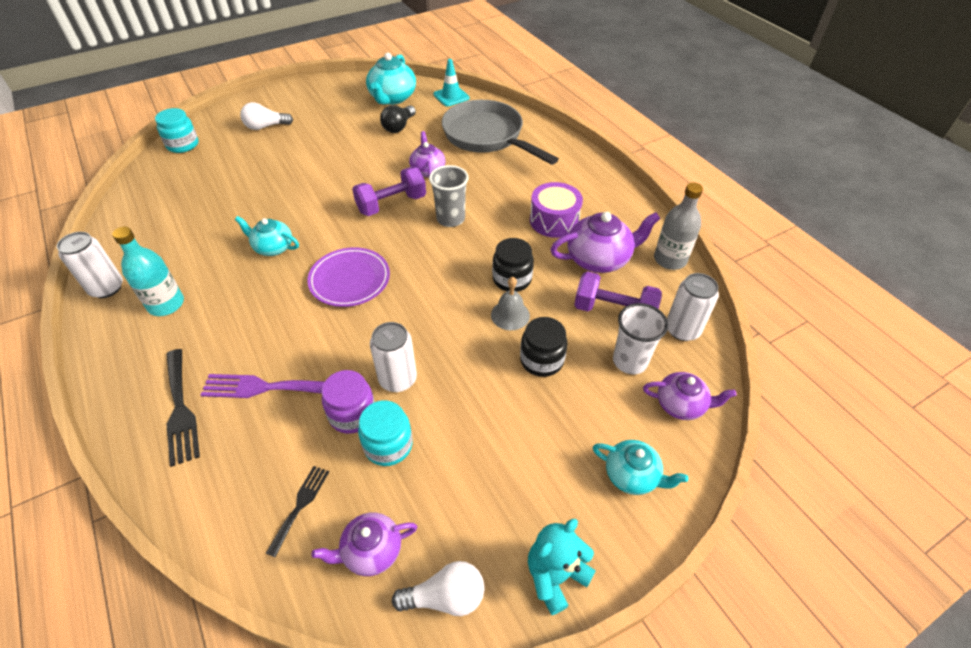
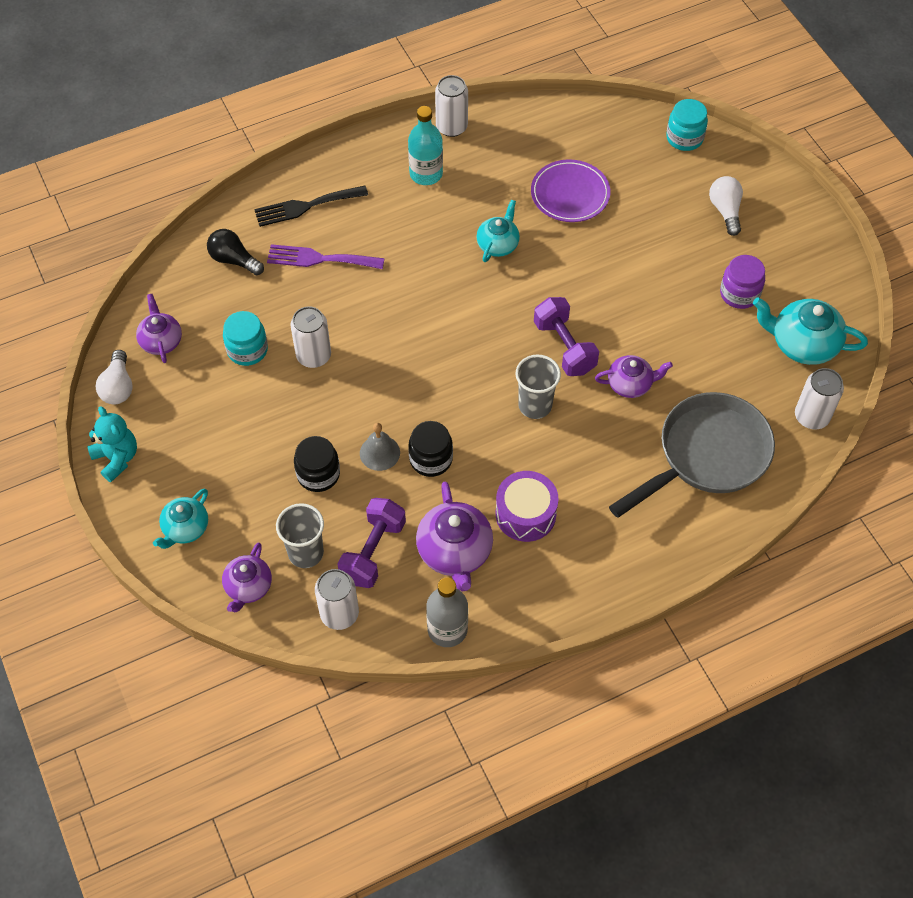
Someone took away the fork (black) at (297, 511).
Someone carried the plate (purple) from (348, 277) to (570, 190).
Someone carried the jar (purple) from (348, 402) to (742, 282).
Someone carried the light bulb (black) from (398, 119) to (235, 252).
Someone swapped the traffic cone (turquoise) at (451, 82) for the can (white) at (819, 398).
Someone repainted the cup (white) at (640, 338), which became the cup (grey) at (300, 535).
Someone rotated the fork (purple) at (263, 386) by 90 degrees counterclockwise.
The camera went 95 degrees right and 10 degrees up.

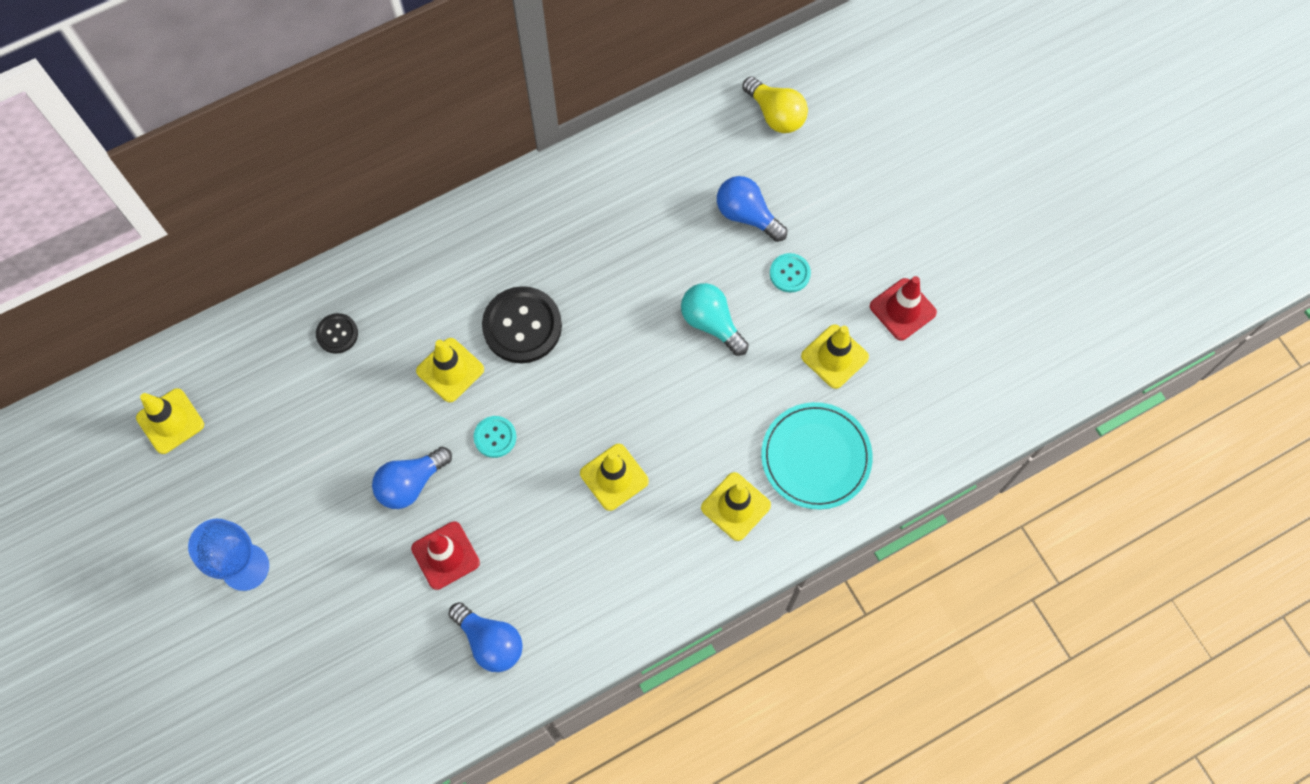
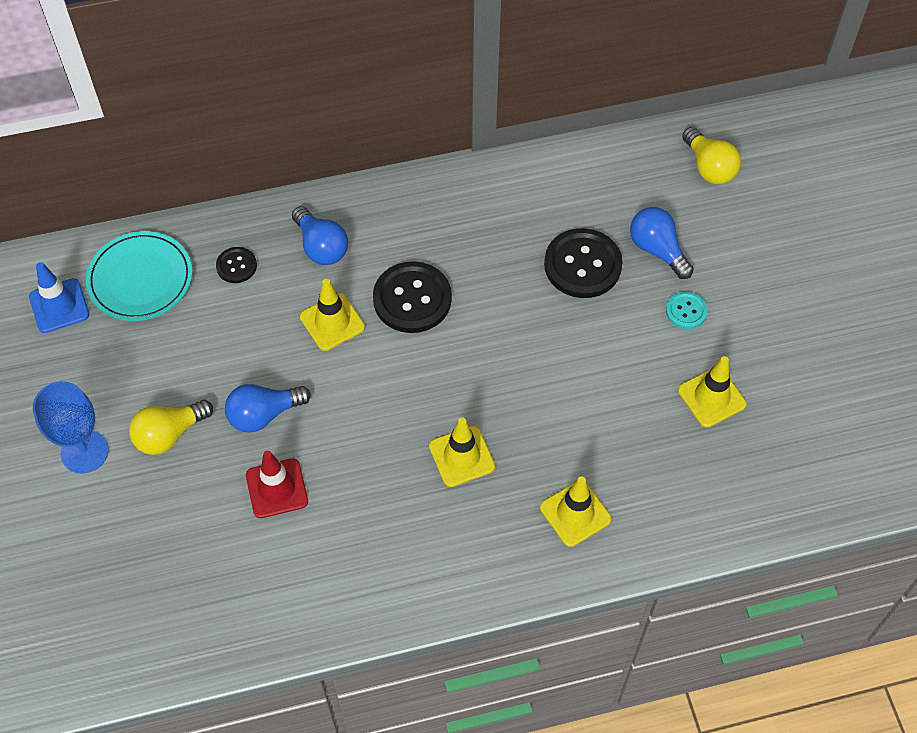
Someone took away the button (turquoise) at (494, 437).
Someone took away the light bulb (turquoise) at (715, 319).
Someone took away the traffic cone (red) at (903, 308).
Someone put down the light bulb (yellow) at (171, 427).
Someone put down the button (black) at (583, 263).
Someone carried the light bulb (blue) from (485, 637) to (320, 235).
Someone carried the plate (turquoise) from (817, 456) to (139, 276).
Someone repainted the traffic cone (yellow) at (170, 421), which became the traffic cone (blue) at (59, 297).
The camera went 15 degrees right and 10 degrees down.

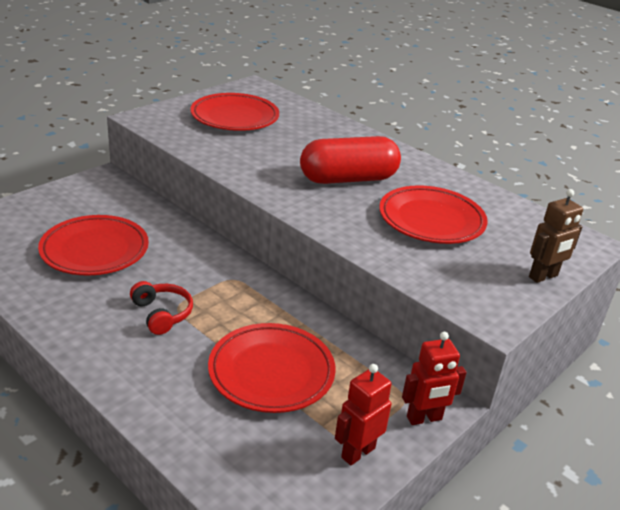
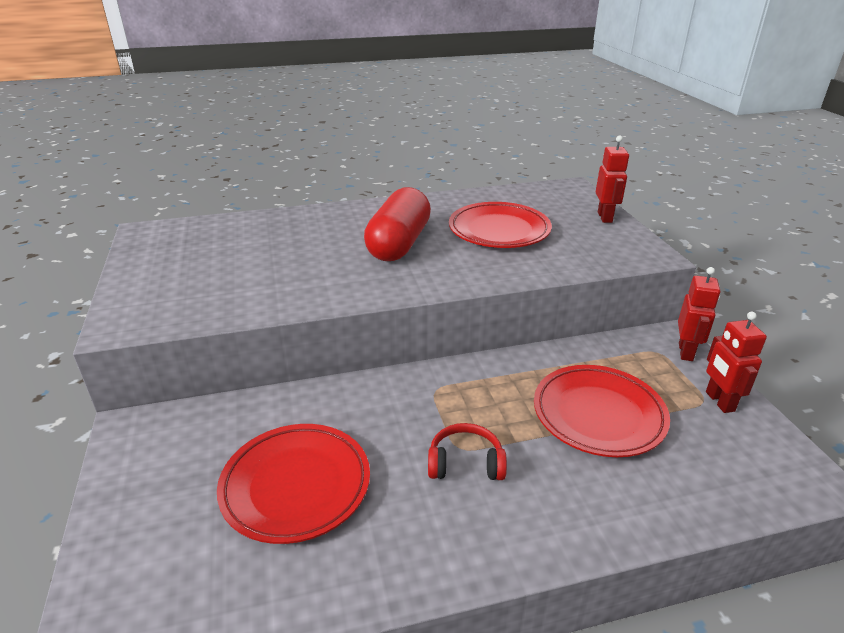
Someone took away the plate (red) at (234, 112).
Someone repainted the robot (brown) at (556, 236), which became the robot (red) at (612, 179).
The camera went 55 degrees left and 0 degrees up.

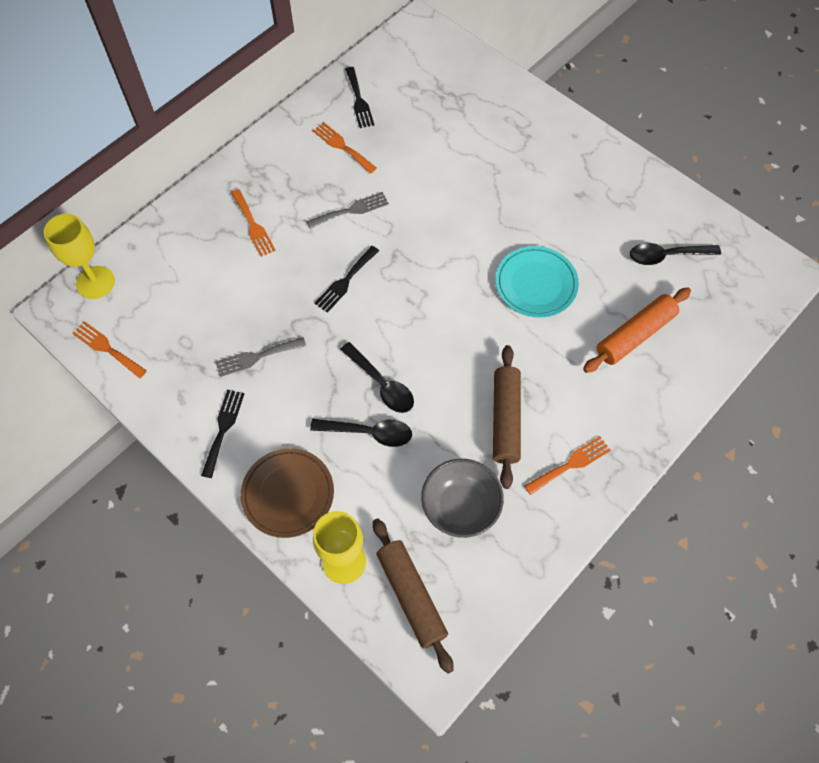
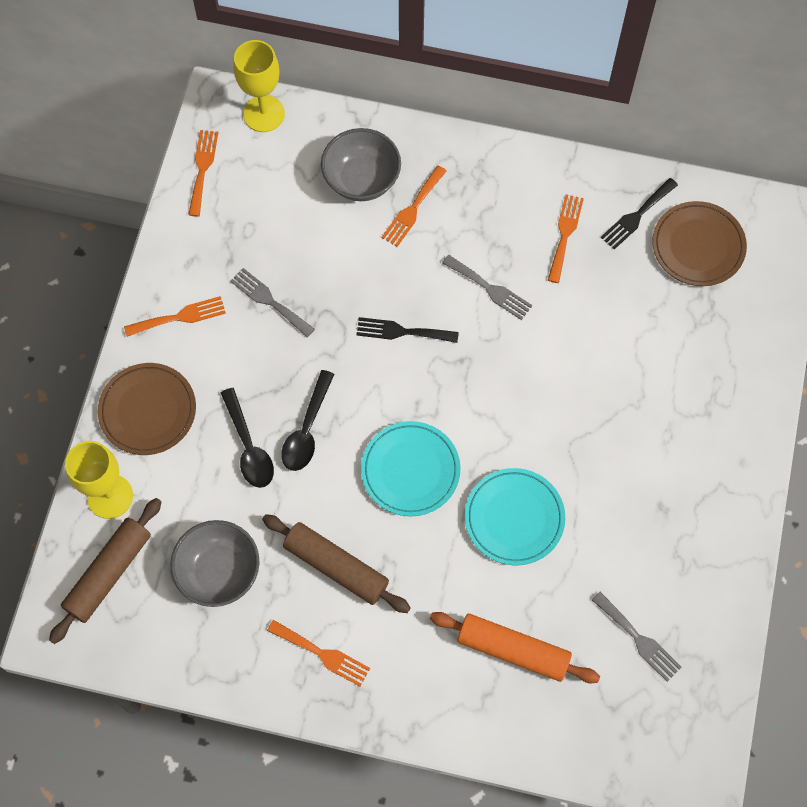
Someone put down the bowl (grey) at (361, 164).
Someone put down the plate (turquoise) at (411, 468).
Someone put down the plate (brown) at (699, 243).
Someone swapped the spoon (black) at (675, 254) for the fork (grey) at (637, 637).
Someone repainted the fork (black) at (222, 434), which became the fork (orange) at (175, 316).
Someone rotated the rolling pin (brown) at (507, 417) by 60 degrees clockwise.
The camera went 60 degrees right and 5 degrees up.

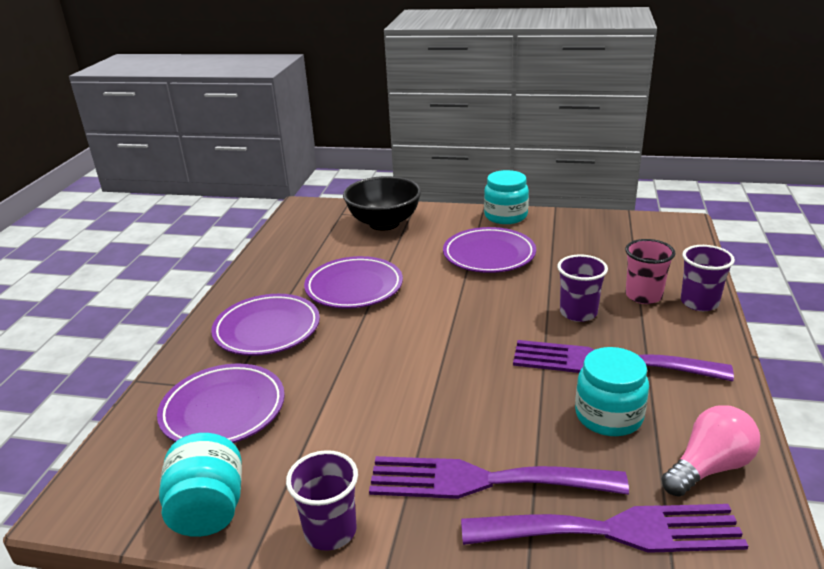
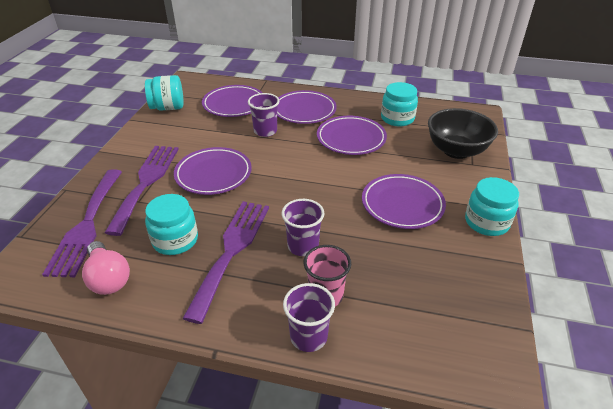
Someone put down the plate (purple) at (213, 171).
Someone put down the jar (turquoise) at (399, 104).
Someone carried the cup (purple) from (322, 500) to (264, 115).
The camera went 90 degrees right and 10 degrees up.

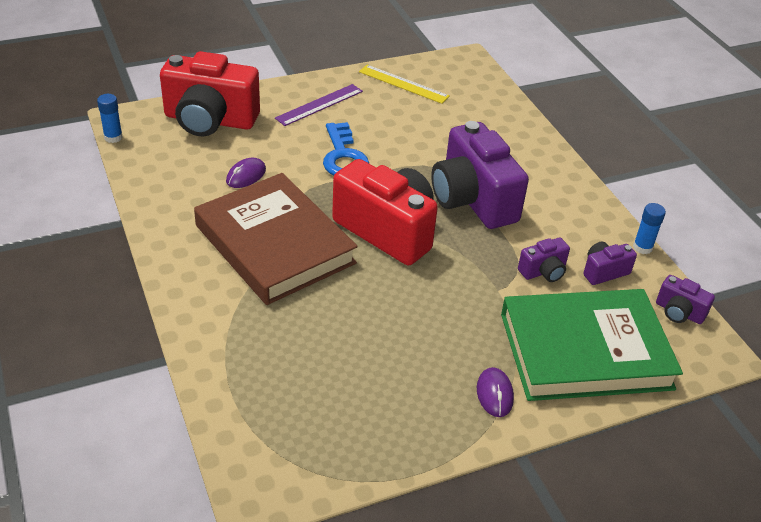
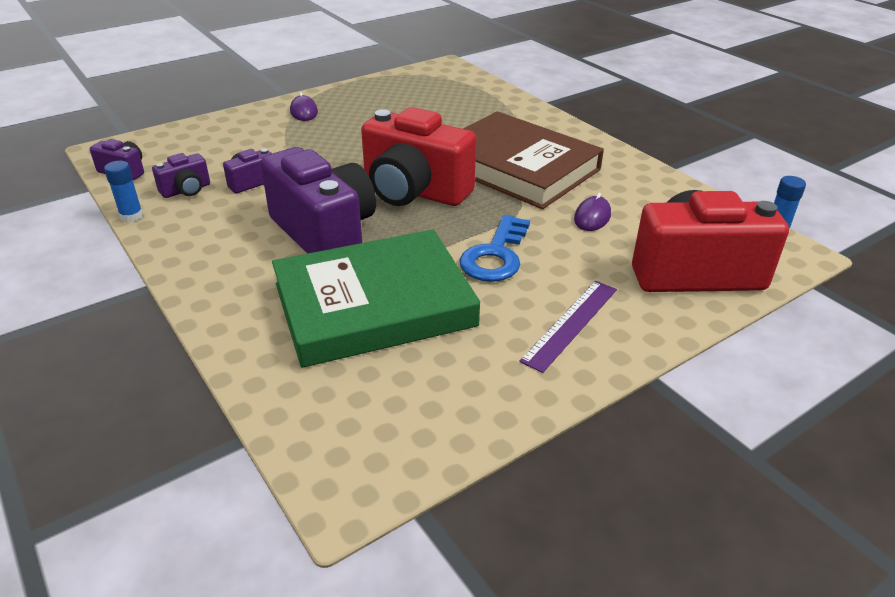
Someone took away the ruler (yellow) at (404, 84).
Someone carried the book (green) from (592, 345) to (376, 298).
Someone rotated the key (blue) at (346, 148) by 135 degrees counterclockwise.
The camera went 170 degrees right and 5 degrees down.

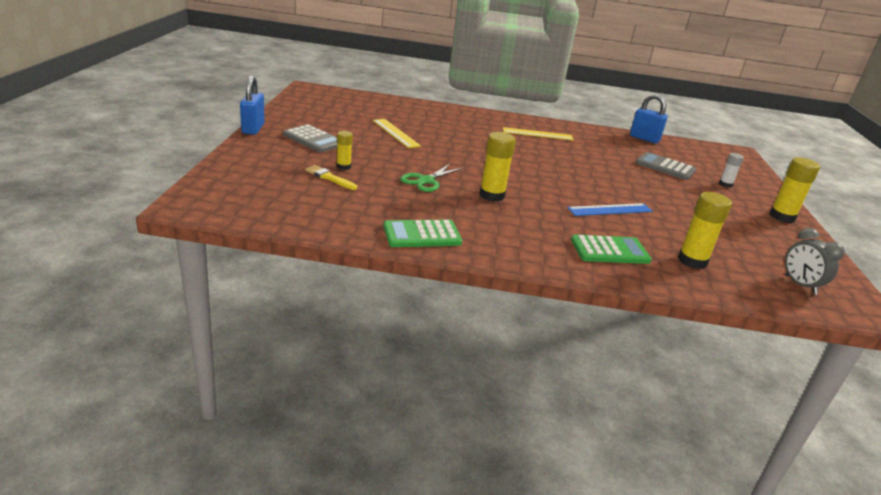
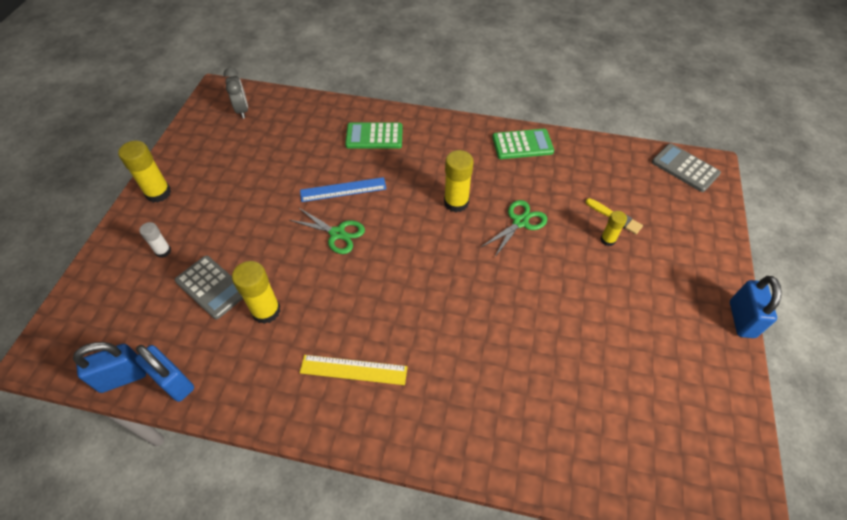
Someone took away the ruler (yellow) at (397, 133).
Someone put down the padlock (blue) at (109, 367).
Someone put down the scissors (green) at (327, 230).
Someone carried the calculator (grey) from (310, 138) to (686, 167).
Someone carried the glue stick (yellow) from (705, 230) to (256, 292).
The camera went 170 degrees left and 25 degrees up.

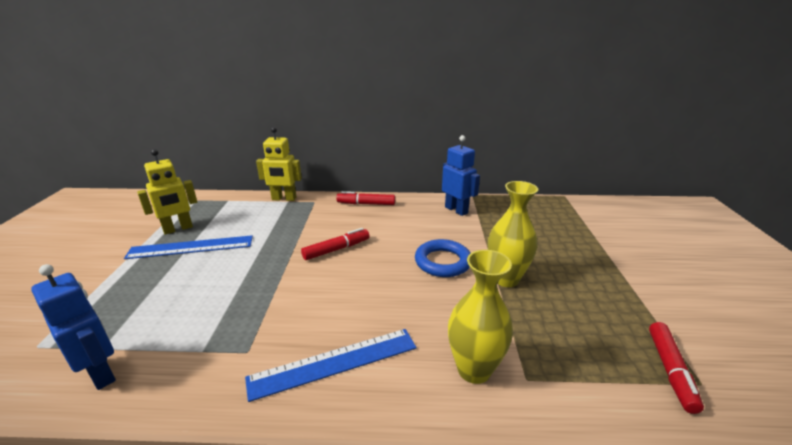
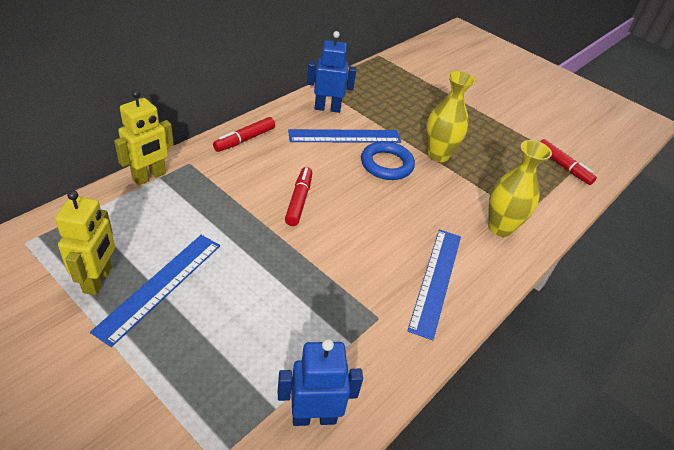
Someone put down the ruler (blue) at (344, 136).
The camera went 55 degrees left and 15 degrees up.

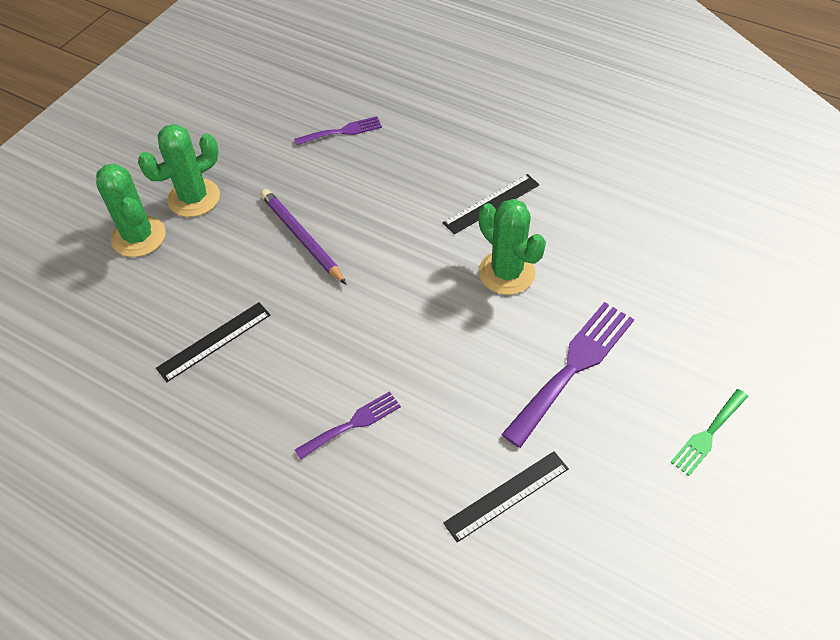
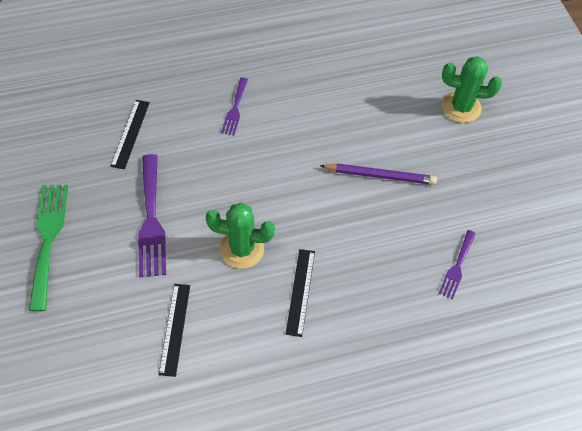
Someone took away the cactus (green) at (179, 170).
Someone carried the ruler (black) from (213, 342) to (174, 330).
Someone scaled the fork (green) at (709, 432) by 1.78.
The camera went 130 degrees right and 5 degrees up.

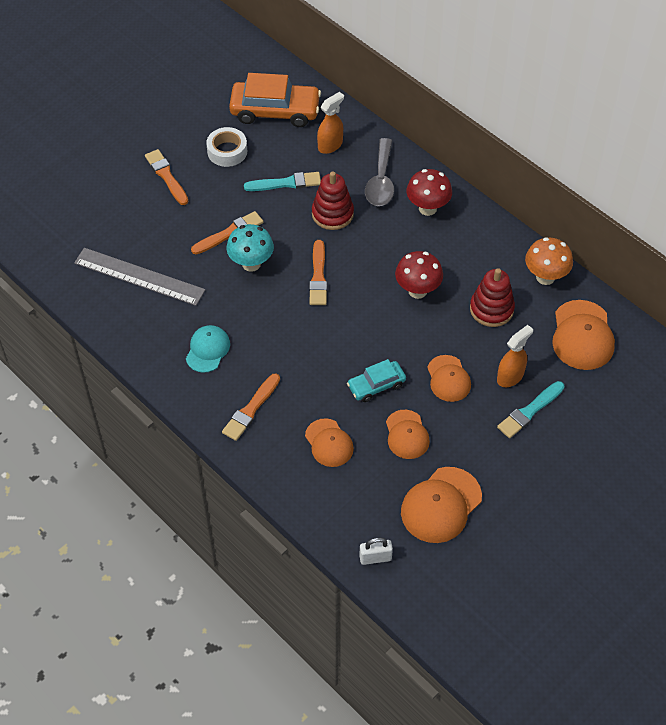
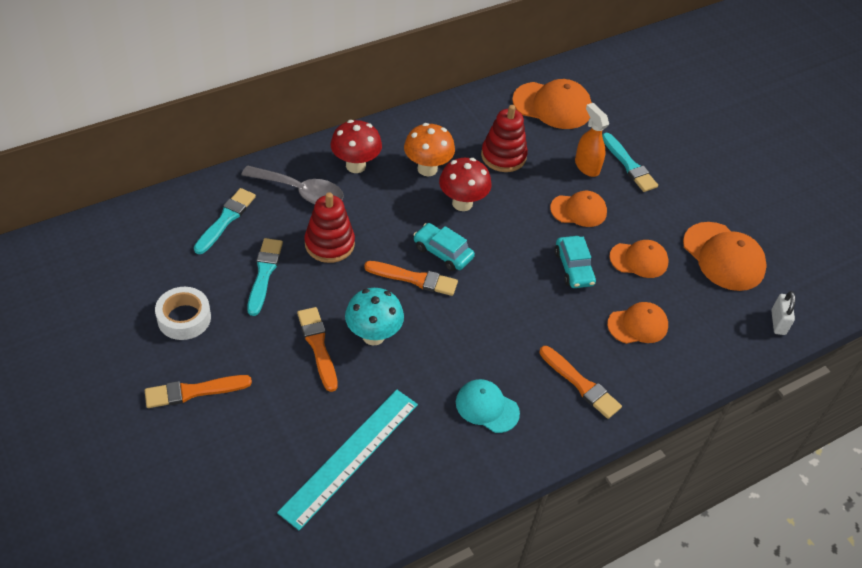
Someone took away the car (orange) at (275, 100).
Someone put down the car (turquoise) at (444, 247).
Someone carried the mushroom (orange) from (549, 261) to (429, 149).
Someone swapped the spray bottle (orange) at (330, 123) for the brush (turquoise) at (225, 221).
Someone repainted the ruler (grey) at (139, 277), which became the ruler (turquoise) at (347, 460).
The camera went 80 degrees left and 5 degrees down.

